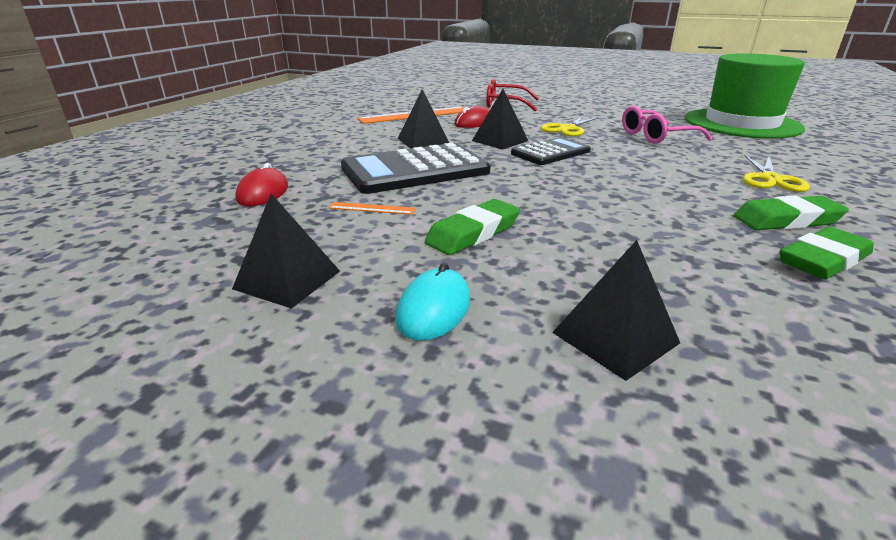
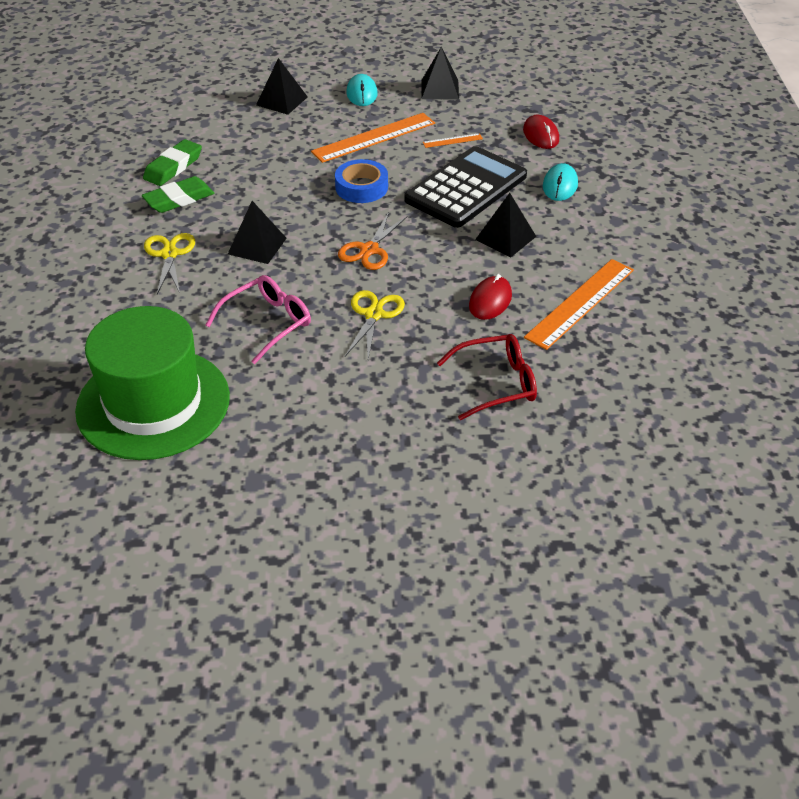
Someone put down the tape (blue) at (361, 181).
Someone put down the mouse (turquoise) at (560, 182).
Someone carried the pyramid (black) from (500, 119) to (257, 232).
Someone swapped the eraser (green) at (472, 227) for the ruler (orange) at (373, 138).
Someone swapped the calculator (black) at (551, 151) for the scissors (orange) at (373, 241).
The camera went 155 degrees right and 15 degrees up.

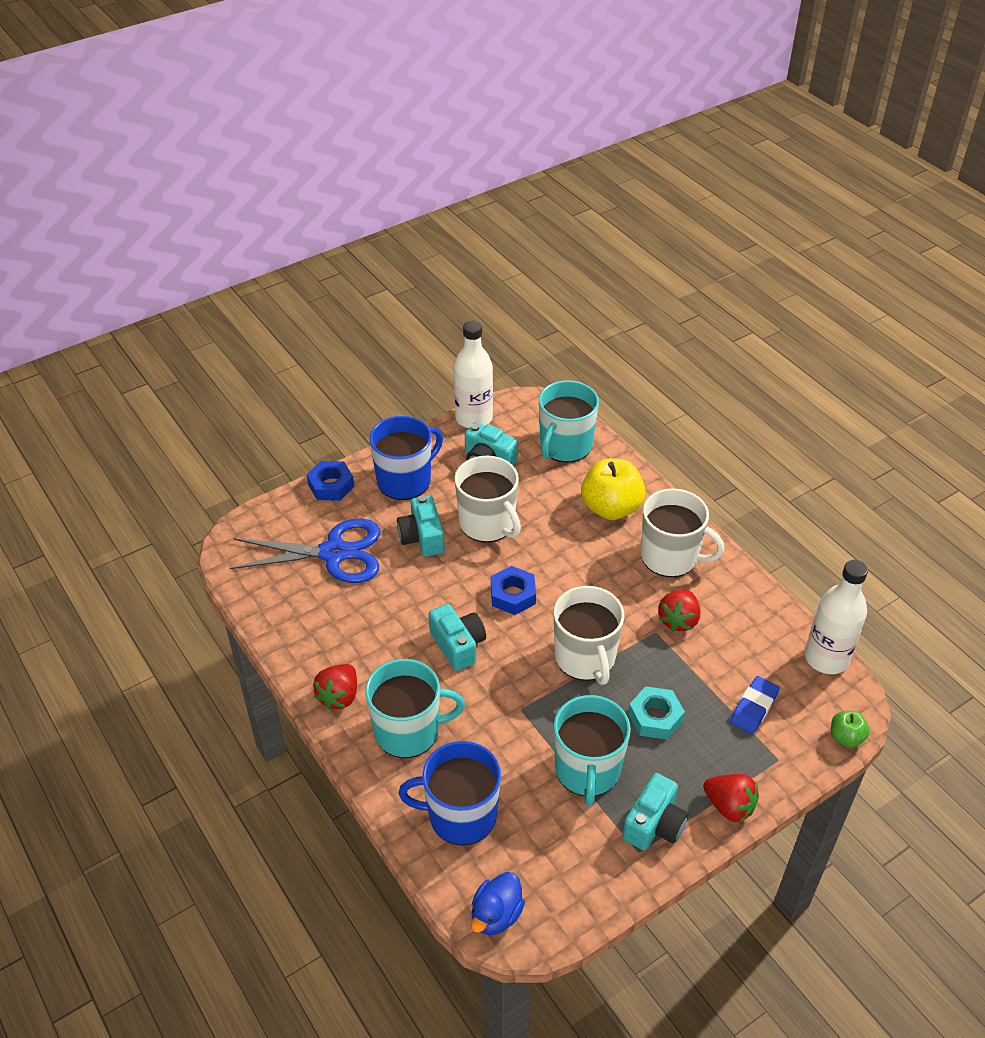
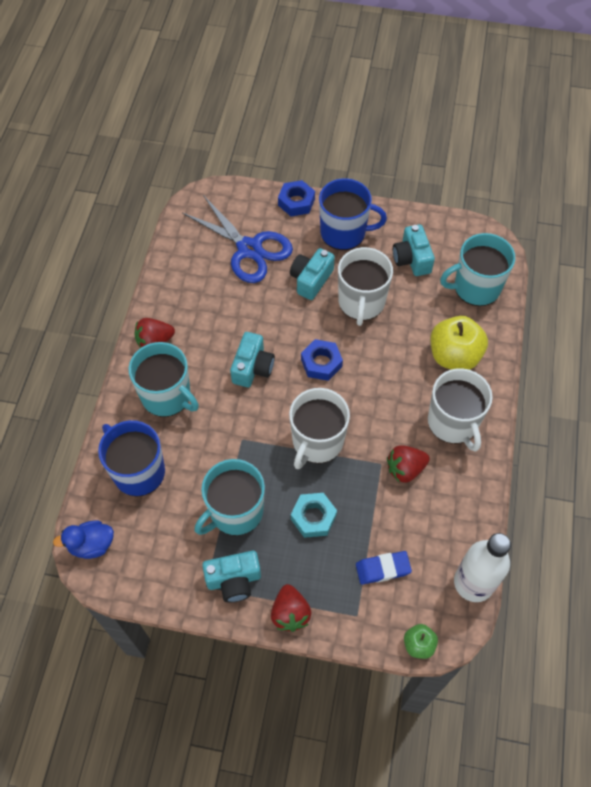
Someone took away the bottle (white) at (473, 374).
The camera went 45 degrees right and 15 degrees up.

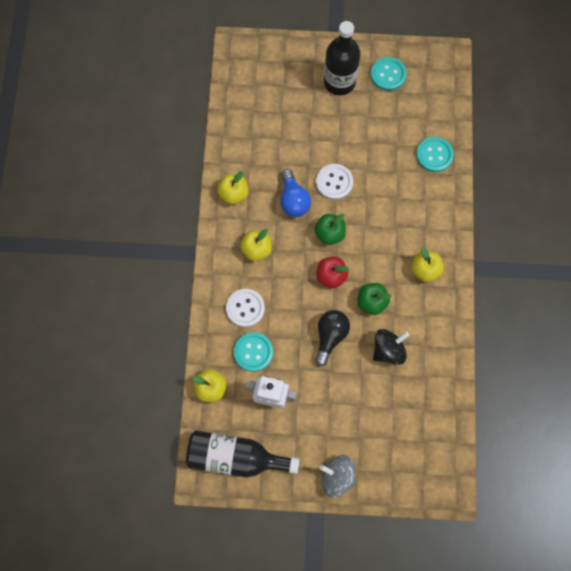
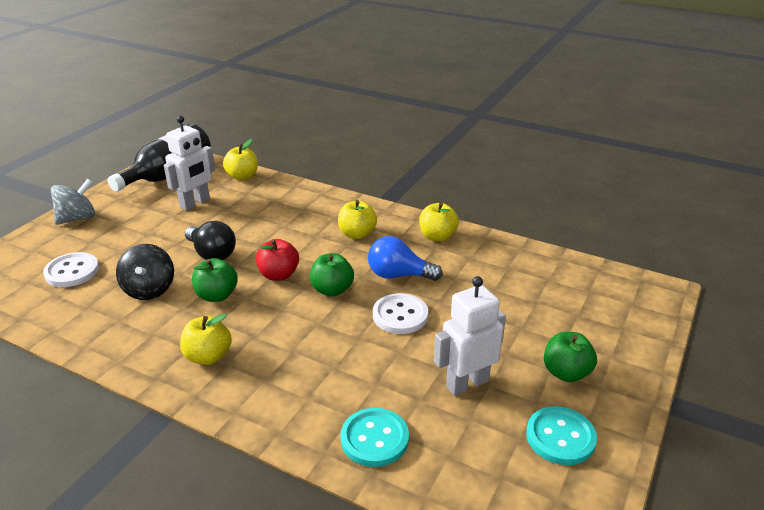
Someone took away the button (turquoise) at (253, 352).
Someone put down the robot (white) at (470, 336).
Someone carried the button (white) from (245, 308) to (71, 269).
Someone swapped the bottle (black) at (342, 58) for the apple (green) at (570, 357).
The camera went 115 degrees right and 40 degrees down.

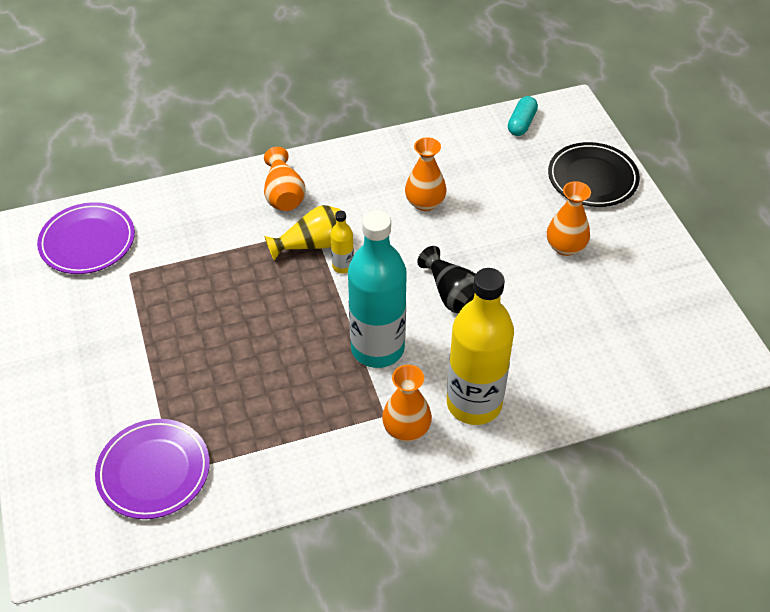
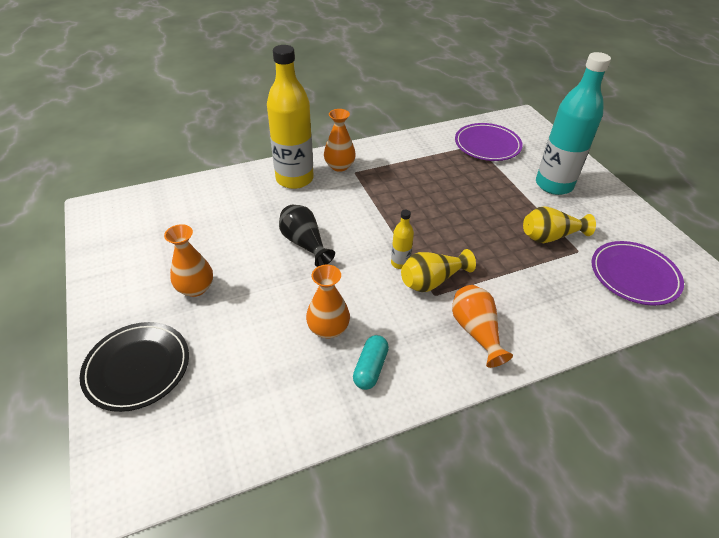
Someone put down the vase (yellow) at (559, 224).
Someone carried the bottle (turquoise) from (377, 289) to (573, 123).
Someone carried the capsule (turquoise) from (523, 116) to (371, 362).
The camera went 175 degrees right and 5 degrees down.

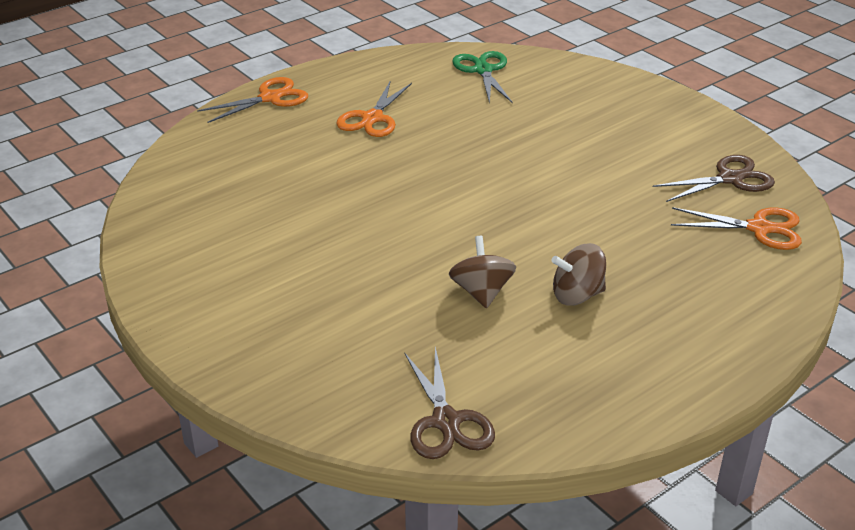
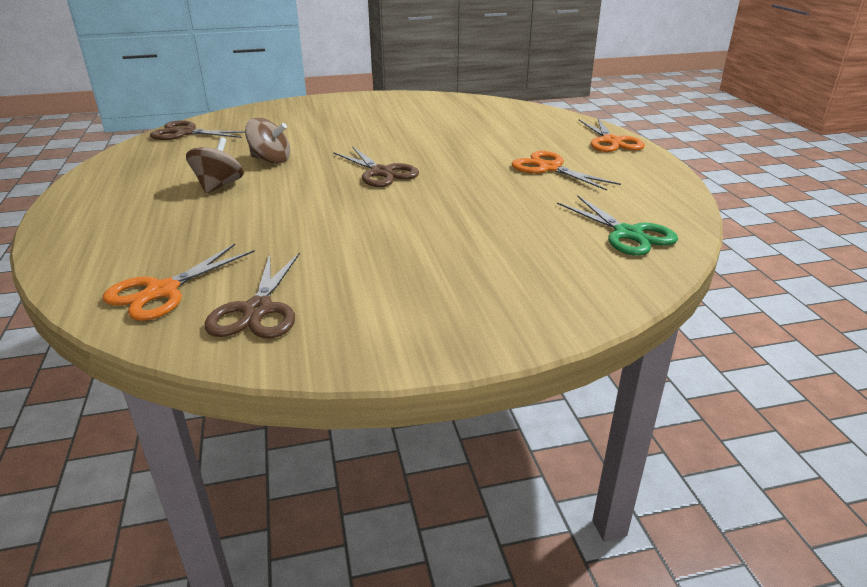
Someone put down the scissors (brown) at (376, 166).
Someone rotated the scissors (green) at (482, 77) by 45 degrees clockwise.
The camera went 115 degrees right and 5 degrees down.

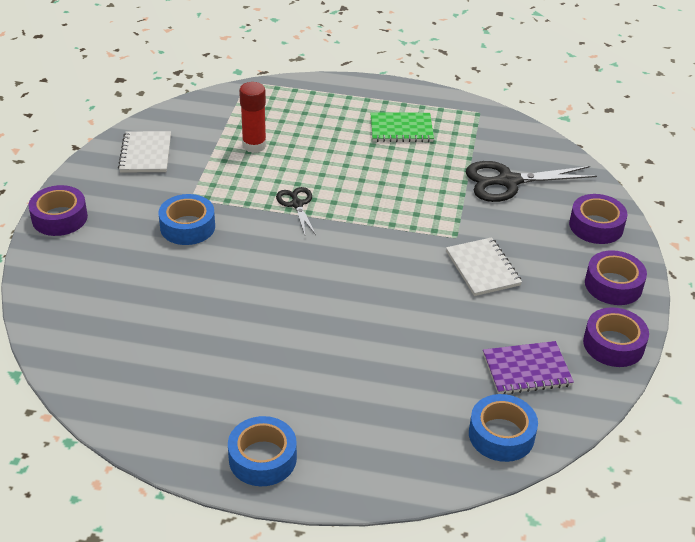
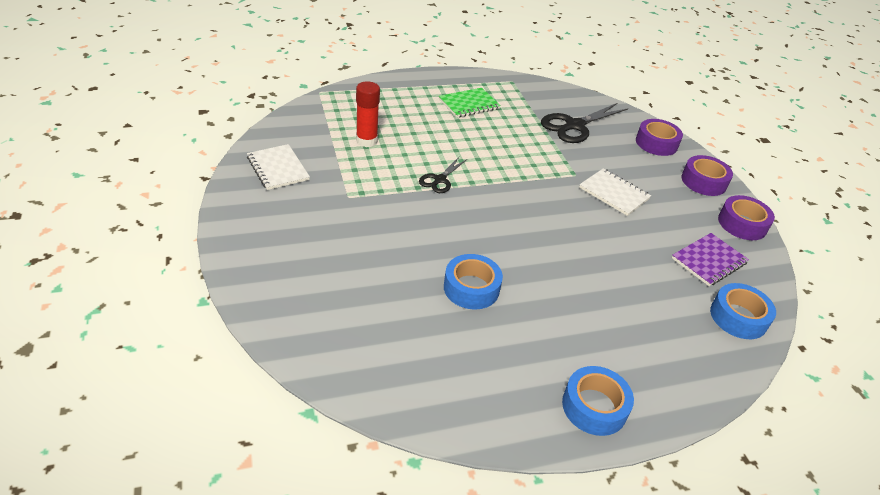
Someone took away the tape (purple) at (58, 210).
Someone carried the tape (blue) from (187, 219) to (473, 282).
Someone rotated the scissors (black) at (296, 211) by 105 degrees counterclockwise.
The camera went 30 degrees left and 0 degrees up.

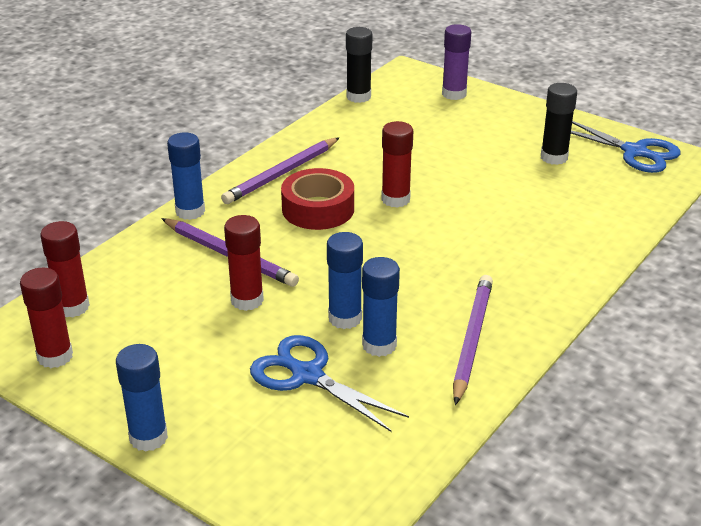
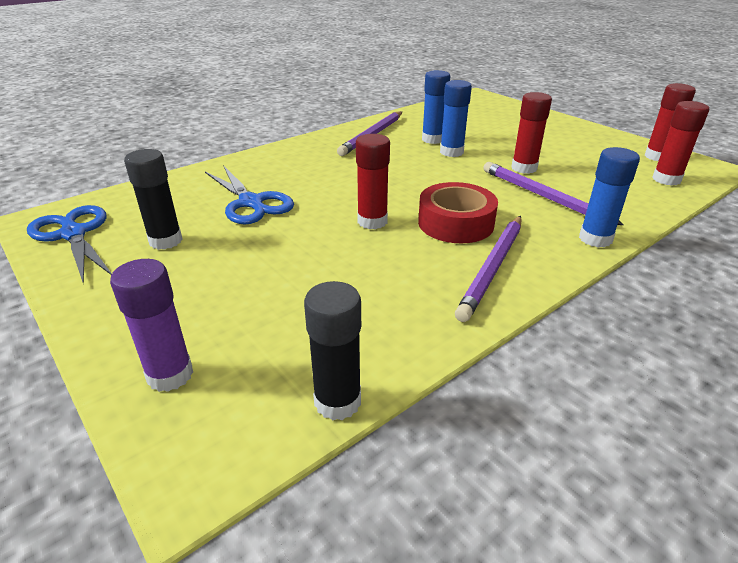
Someone took away the glue stick (blue) at (142, 398).
Someone carried the scissors (blue) from (329, 383) to (249, 194).
Someone rotated the pencil (purple) at (280, 171) by 150 degrees clockwise.
The camera went 165 degrees left and 0 degrees up.

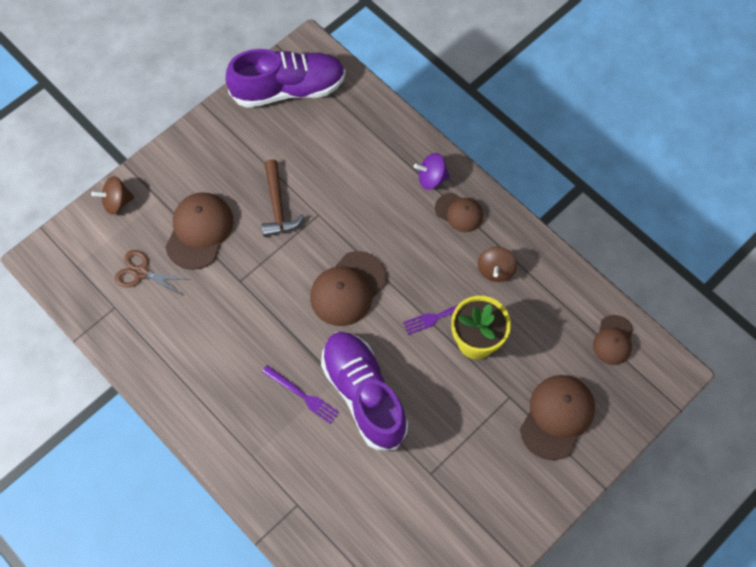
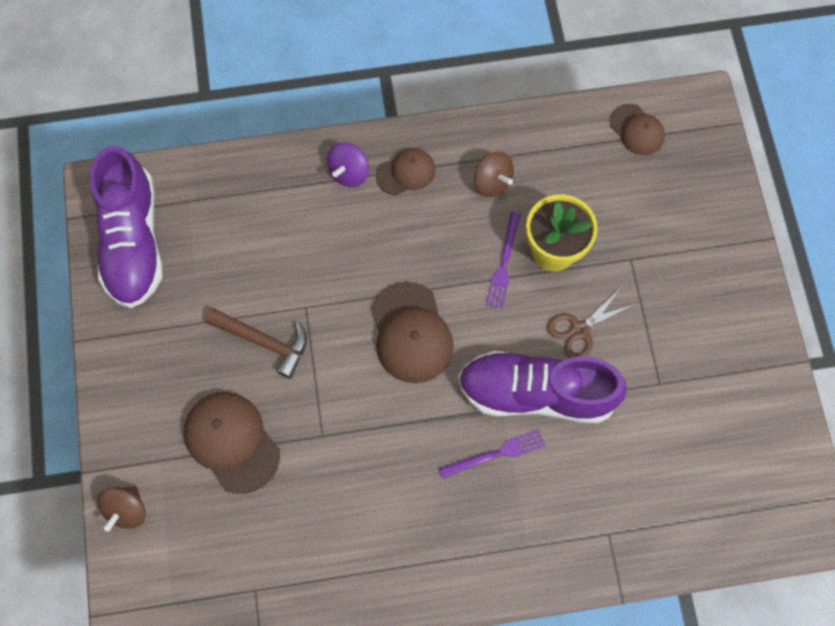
Someone took away the cap (brown) at (557, 417).
Someone carried the scissors (brown) from (152, 273) to (591, 323).
Someone rotated the shoe (purple) at (286, 78) by 150 degrees clockwise.
The camera went 55 degrees left and 5 degrees up.

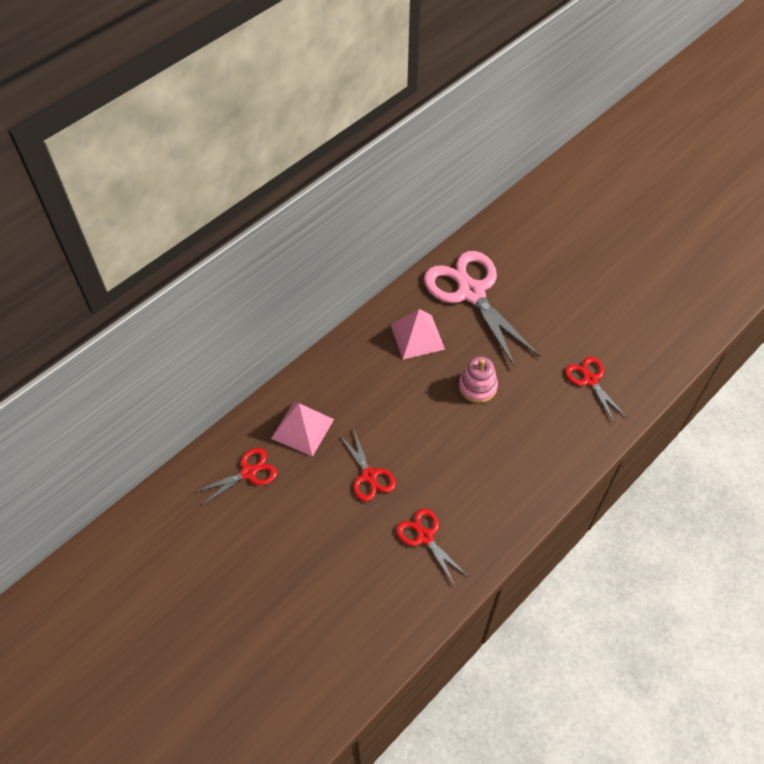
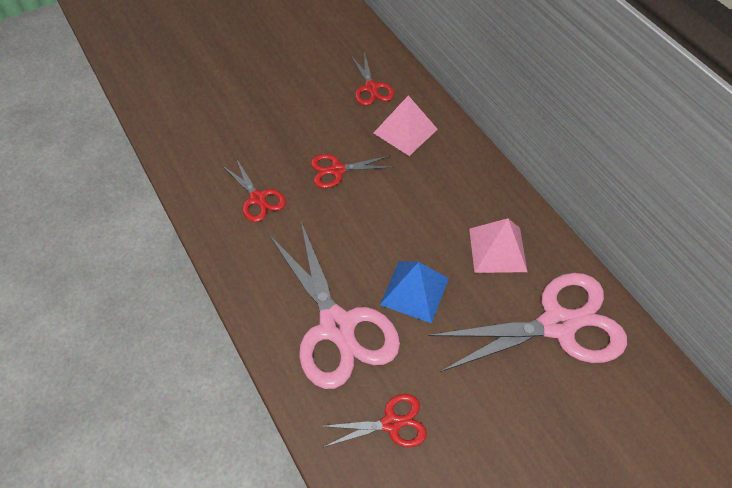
Someone put down the scissors (pink) at (334, 305).
Someone swapped the stacking toy (pink) at (478, 380) for the pyramid (blue) at (414, 292).
Someone rotated the scissors (red) at (432, 547) by 75 degrees clockwise.
The camera went 105 degrees right and 0 degrees up.

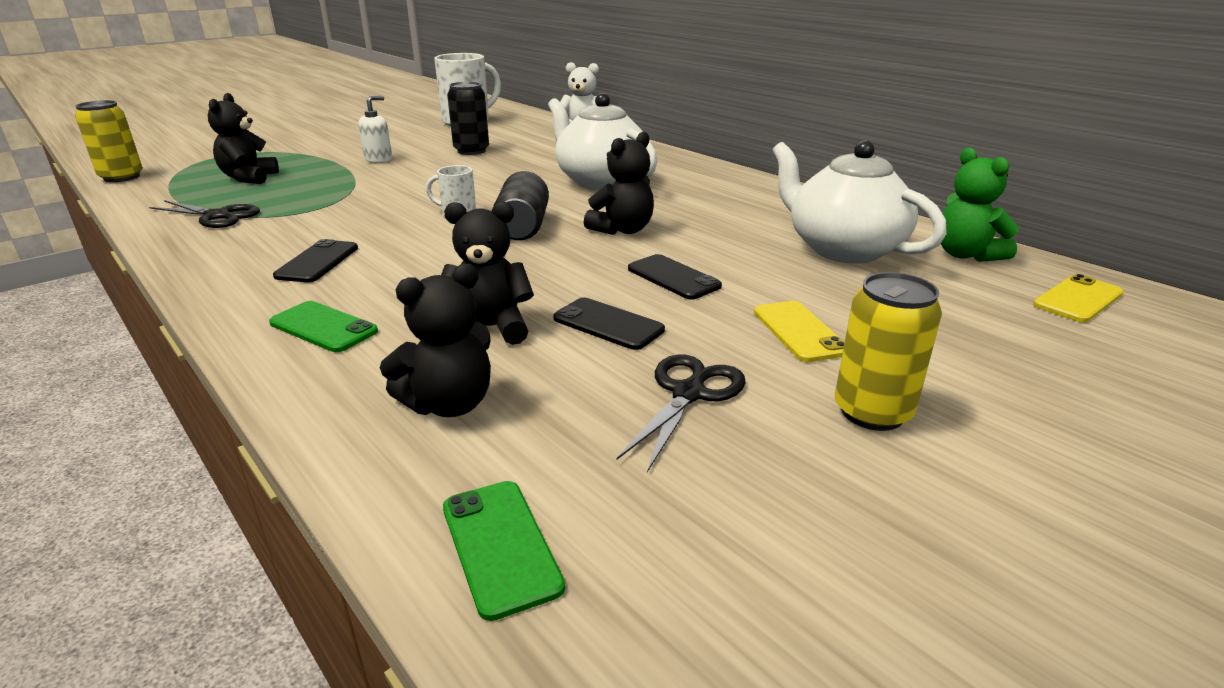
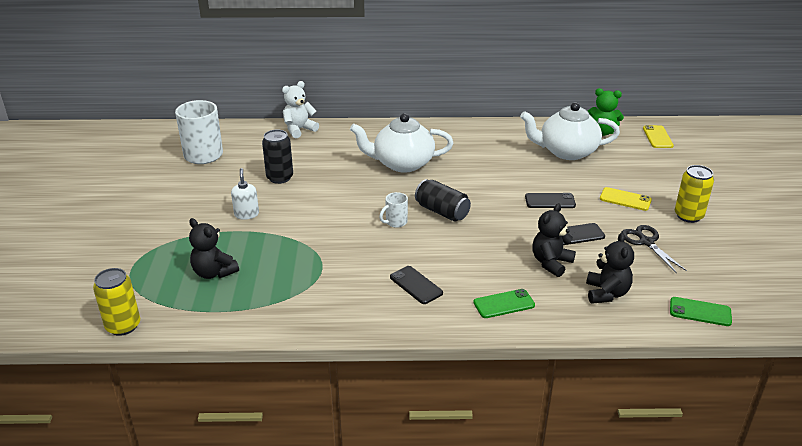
Someone took away the scissors (black) at (204, 214).
Someone took away the teddy bear (black) at (619, 183).
The camera went 50 degrees left and 5 degrees up.

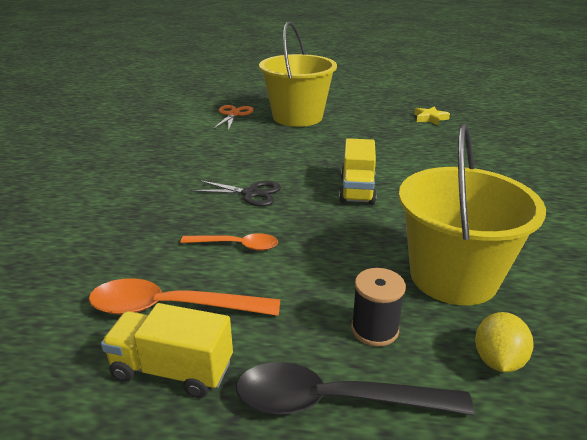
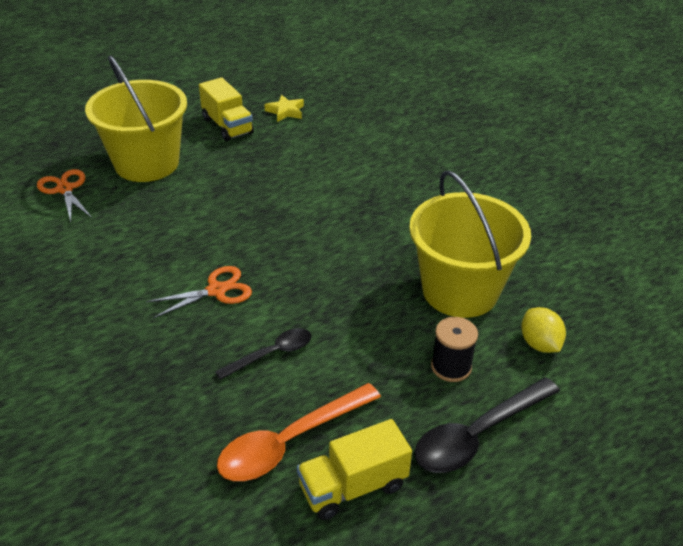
Someone carried the truck (yellow) from (358, 171) to (226, 109).
Someone repainted the spoon (orange) at (229, 242), which became the spoon (black) at (263, 354).
Someone repainted the scissors (black) at (235, 193), which became the scissors (orange) at (199, 292).
The camera went 40 degrees left and 10 degrees up.

